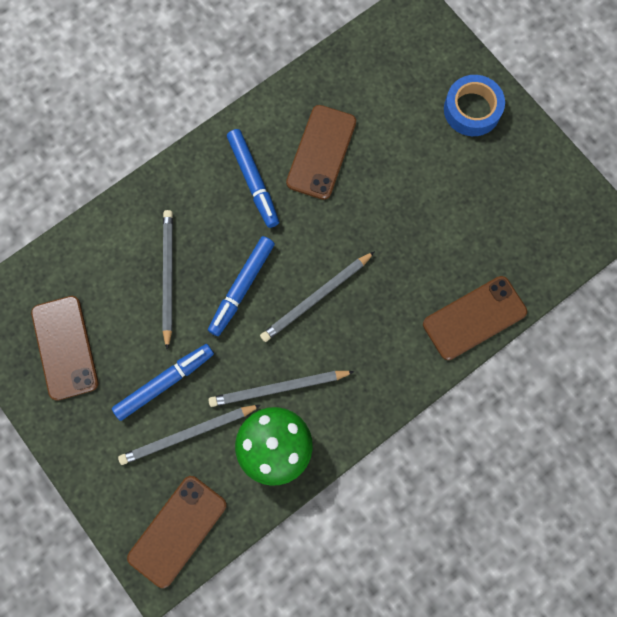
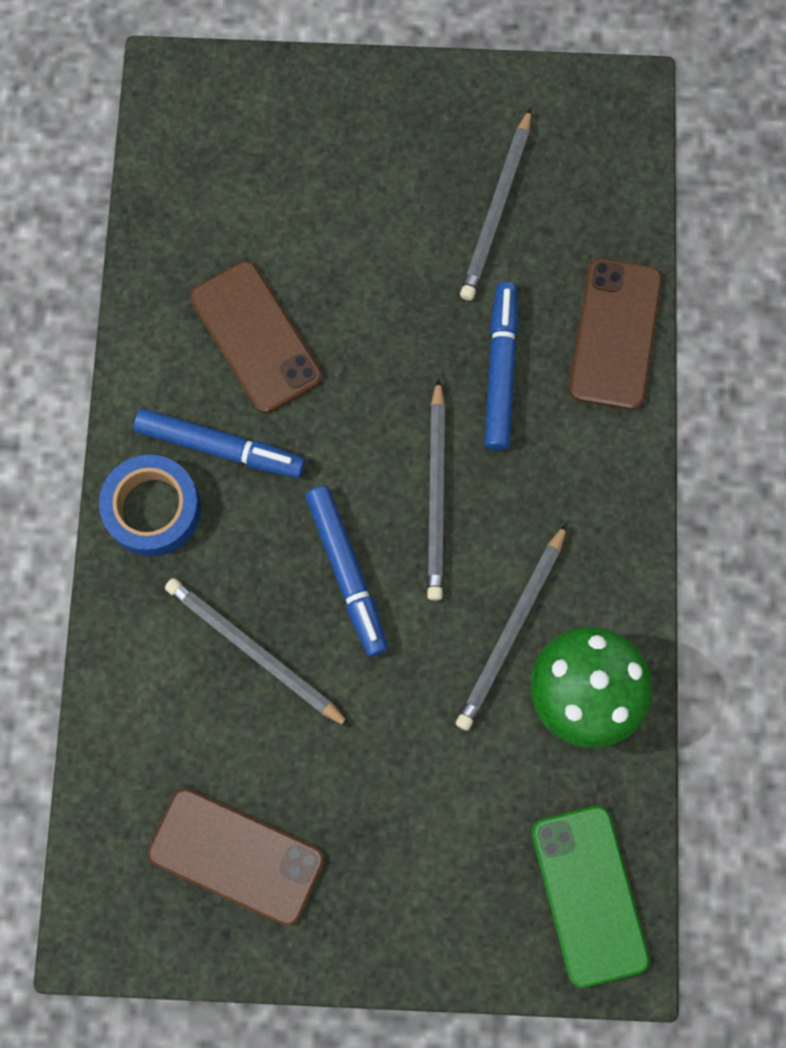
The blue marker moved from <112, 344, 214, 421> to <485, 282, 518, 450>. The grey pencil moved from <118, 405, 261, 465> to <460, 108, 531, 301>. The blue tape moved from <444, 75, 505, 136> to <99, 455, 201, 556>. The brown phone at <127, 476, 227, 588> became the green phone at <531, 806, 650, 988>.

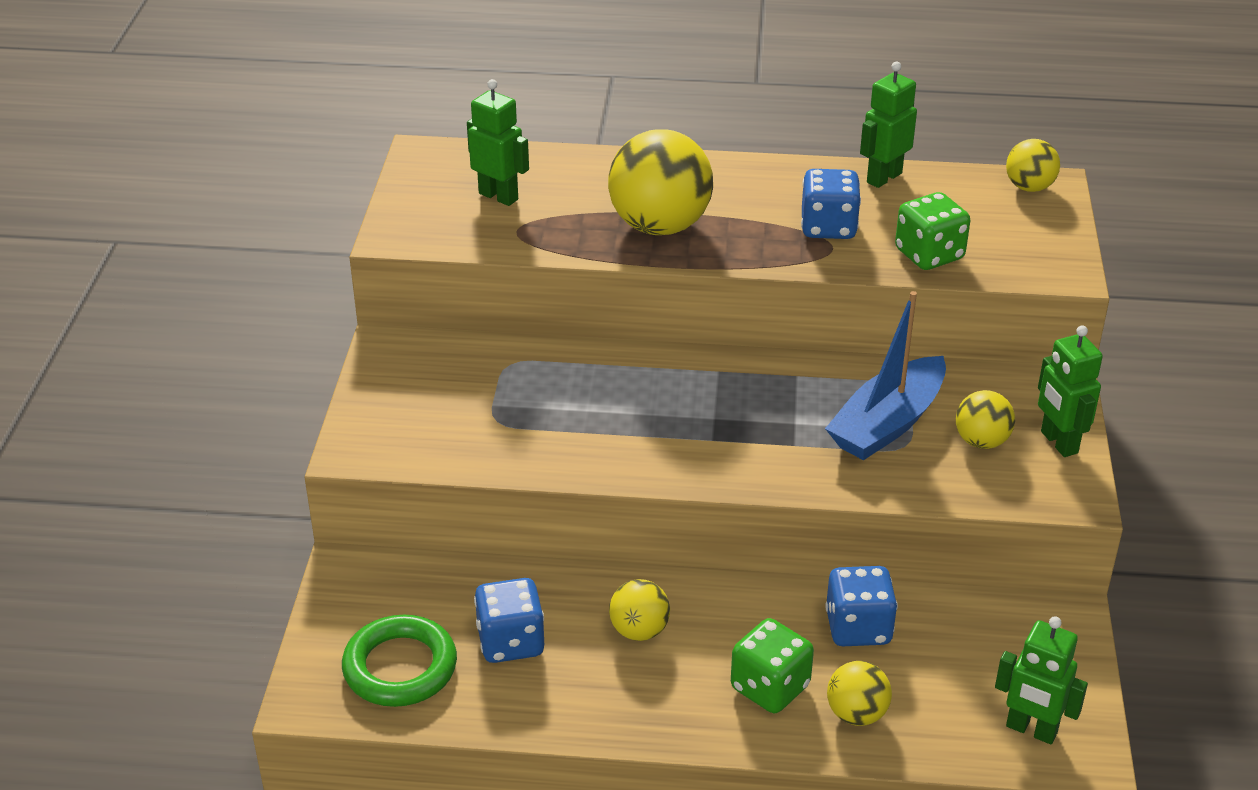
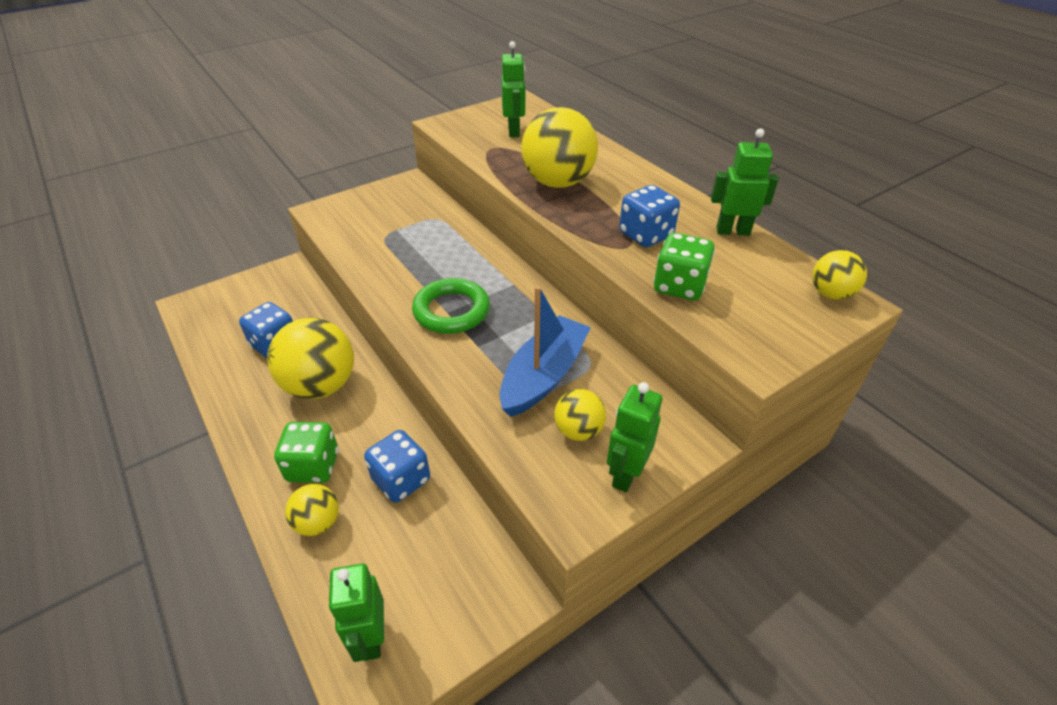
The green ring moved from <342, 615, 457, 707> to <412, 278, 490, 334>. The blue boat at <825, 291, 946, 460> turned 120 degrees clockwise. The yellow ball at <609, 579, 670, 641> changed to 1.92 times the size.

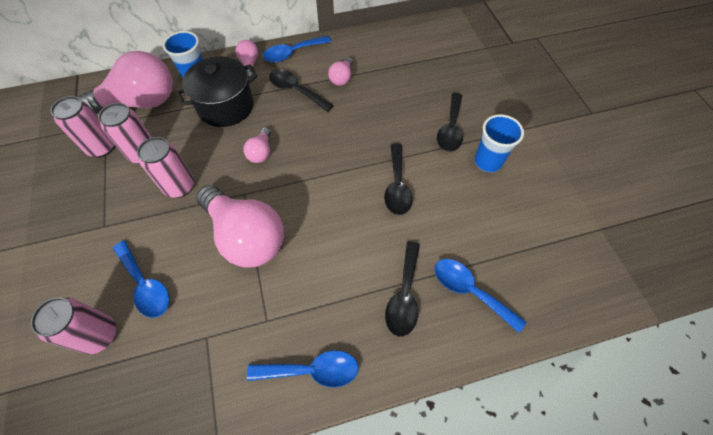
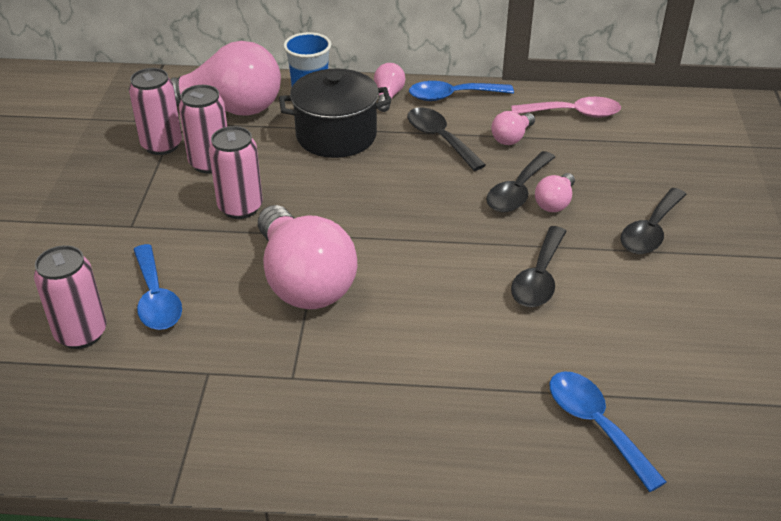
The blue spoon at <247, 350, 359, 387> disappeared. The blue cup at <474, 114, 524, 172> disappeared. The pink spoon at <511, 97, 621, 118> appeared. The pink light bulb moved from <243, 127, 271, 163> to <535, 173, 575, 212>. The black spoon moved from <385, 241, 420, 336> to <486, 151, 555, 212>.

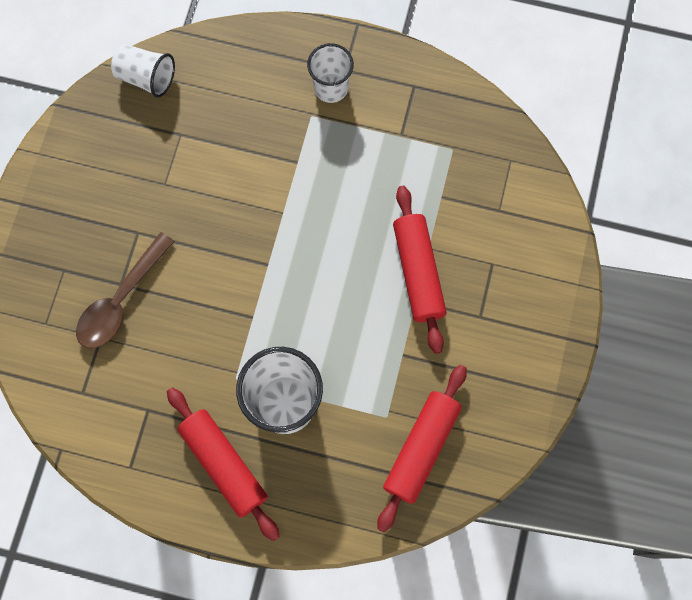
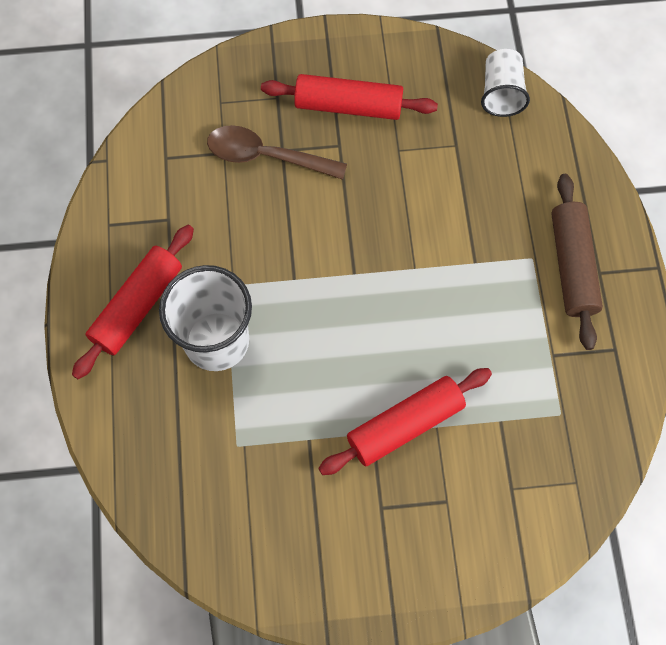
The red rolling pin moved from <377, 365, 467, 532> to <261, 74, 438, 120>. The white cup at <307, 43, 354, 103> was replaced by the brown rolling pin at <551, 174, 603, 350>.

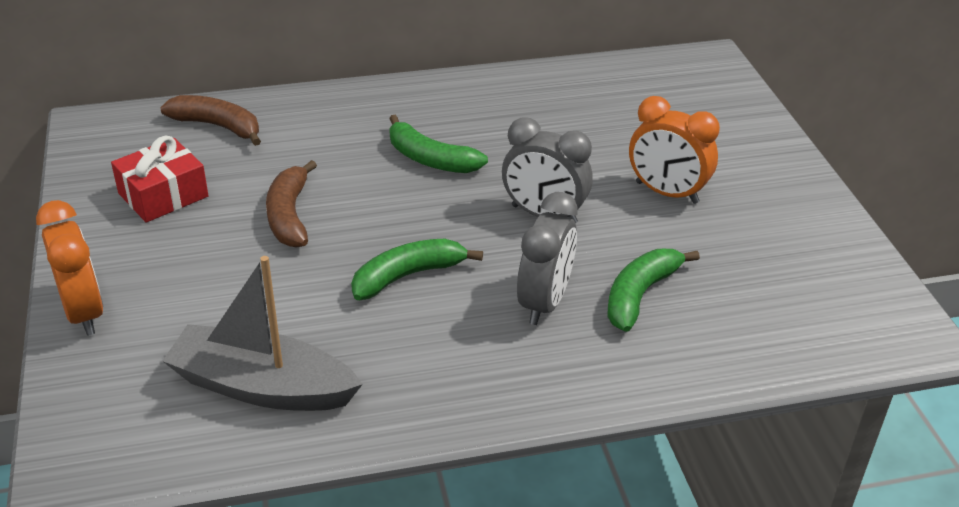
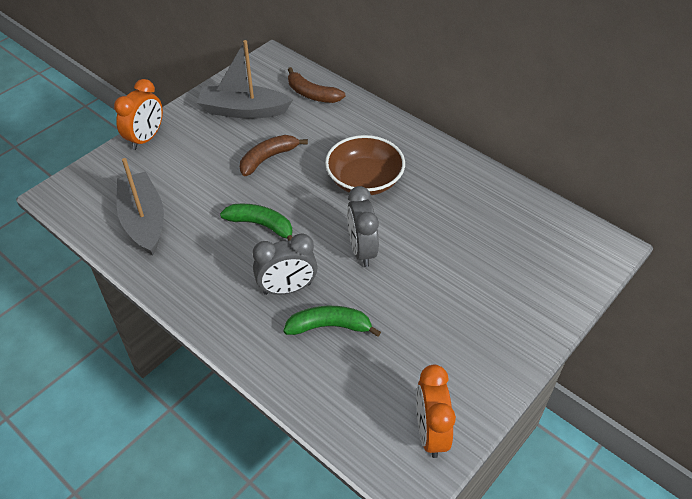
The orange clock moved from <629, 96, 720, 204> to <416, 365, 456, 458>. The red gift at <111, 135, 209, 222> was replaced by the grey boat at <197, 40, 293, 119>. The green banana at <389, 115, 488, 173> was replaced by the brown bowl at <325, 135, 405, 195>. The brown banana at <160, 95, 261, 146> turned 135 degrees clockwise.

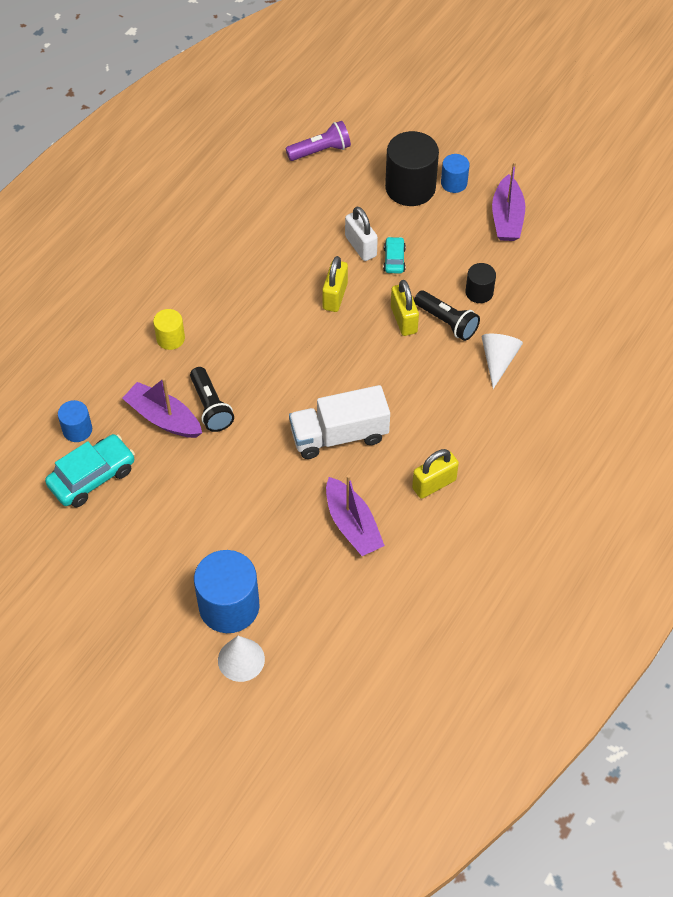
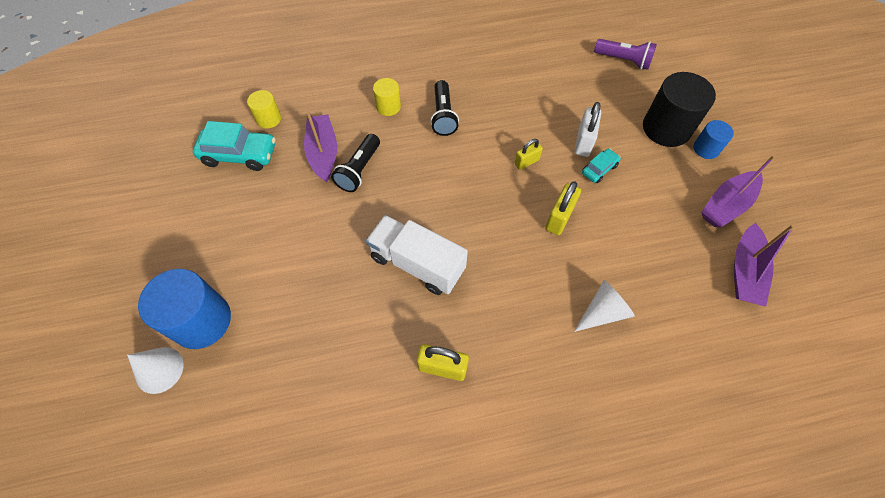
The black cylinder at <466, 263, 496, 303> disappeared. The purple boat moved from <326, 475, 385, 556> to <734, 223, 795, 307>. The black flashlight moved from <414, 291, 480, 341> to <430, 80, 459, 136>. The blue cylinder at <58, 400, 92, 442> became the yellow cylinder at <247, 90, 281, 128>. The yellow padlock at <322, 256, 348, 312> changed to 0.66 times the size.

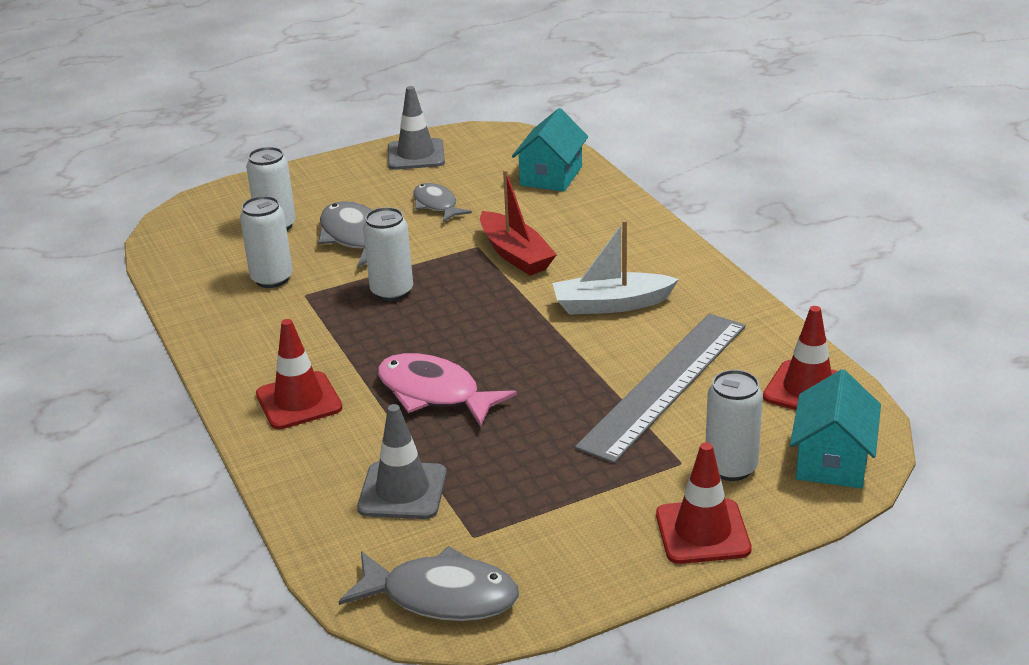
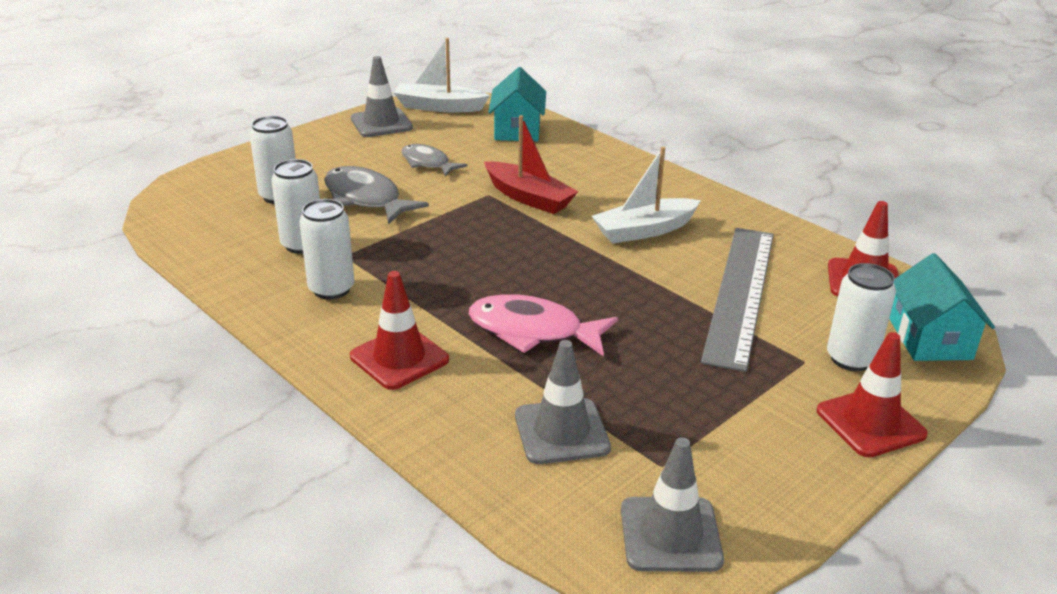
The white boat at <394, 38, 490, 112> appeared. The white can moved from <363, 207, 413, 301> to <299, 199, 354, 299>. The grey fish at <338, 546, 519, 621> was replaced by the grey traffic cone at <621, 437, 724, 572>.

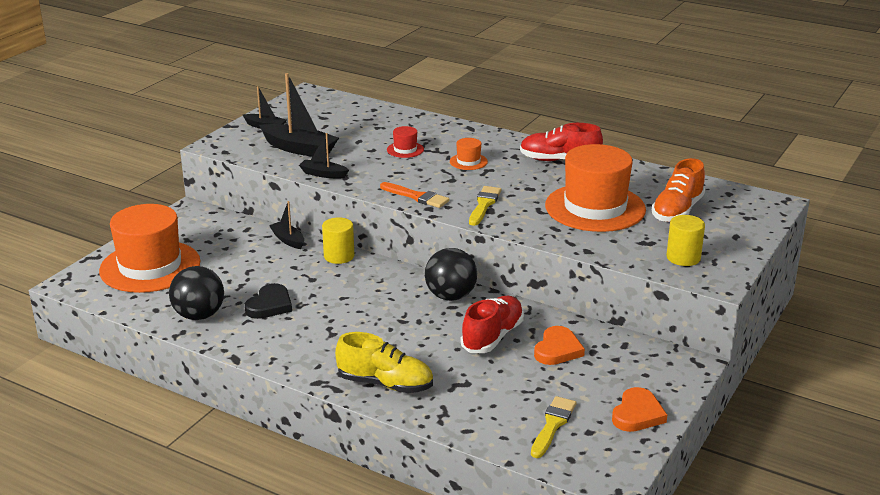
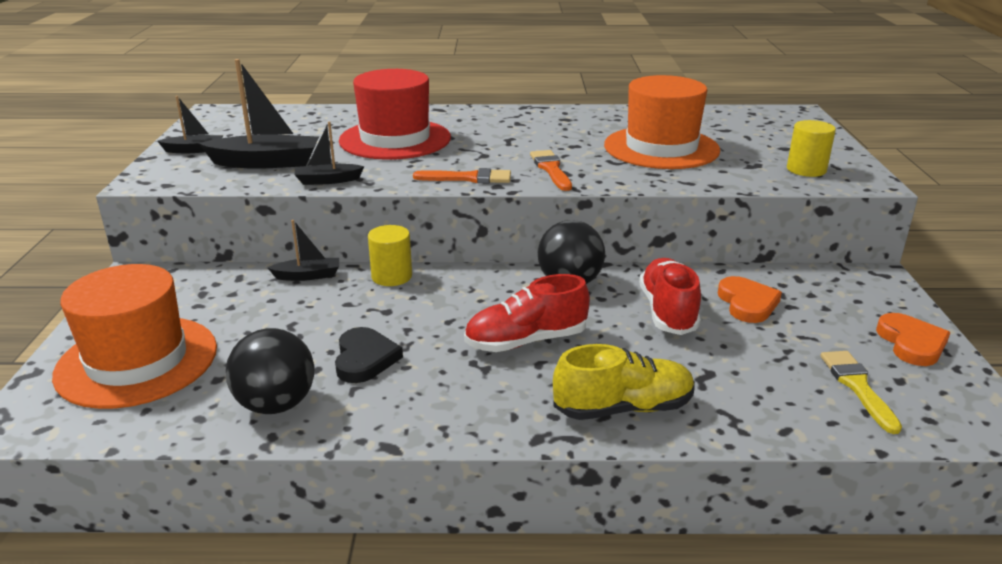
The orange hat at <450, 138, 488, 170> disappeared. The orange shoe at <652, 158, 705, 222> disappeared. The red shoe moved from <520, 123, 603, 161> to <464, 274, 590, 352>. The yellow brush at <469, 186, 502, 226> became the orange brush at <530, 150, 572, 191>. The black boat at <269, 201, 304, 249> turned 150 degrees clockwise. The red hat at <387, 126, 424, 158> changed to 2.44 times the size.

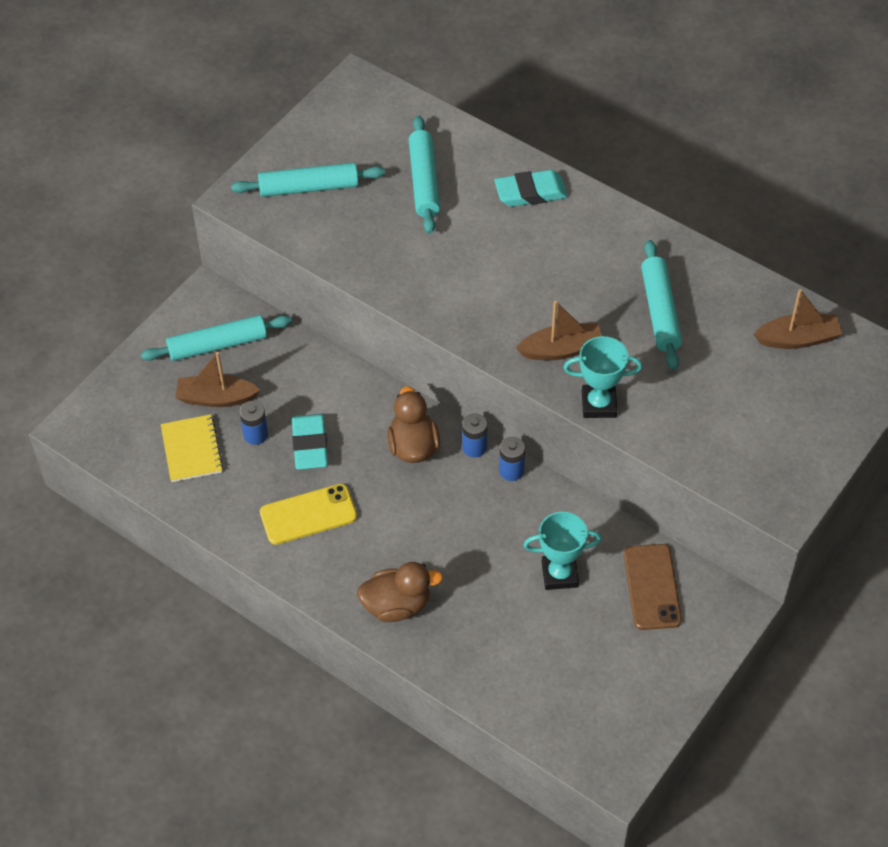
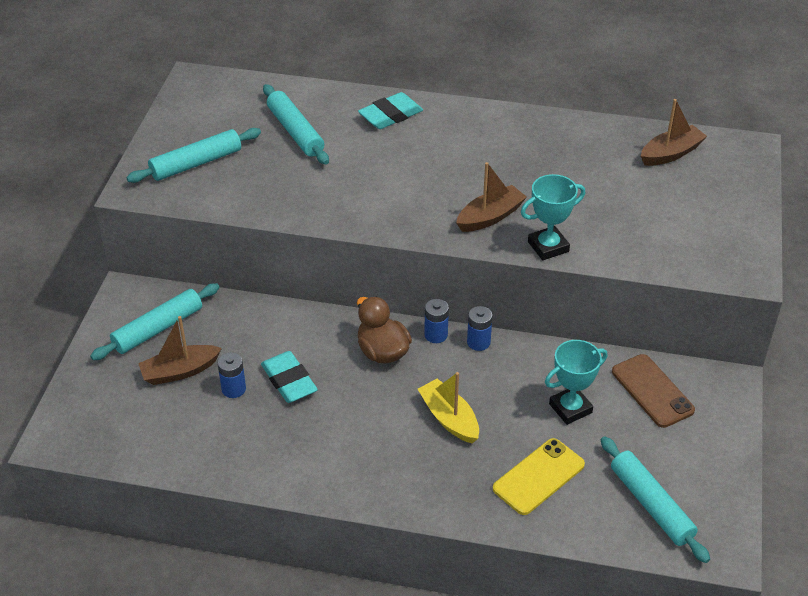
The yellow notebook at <161, 414, 223, 482> disappeared. The brown duck at <357, 562, 443, 622> disappeared. The yellow boat at <418, 372, 479, 443> appeared. The yellow phone moved from <260, 484, 357, 545> to <493, 438, 585, 515>. The turquoise rolling pin moved from <641, 240, 682, 370> to <601, 436, 710, 563>.

